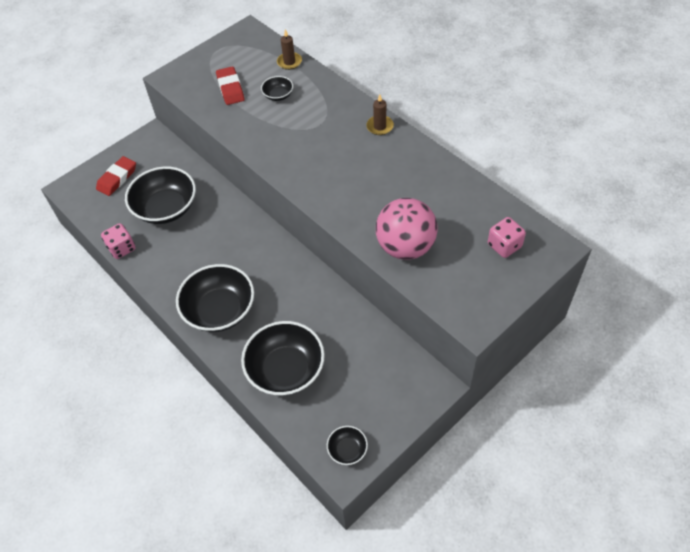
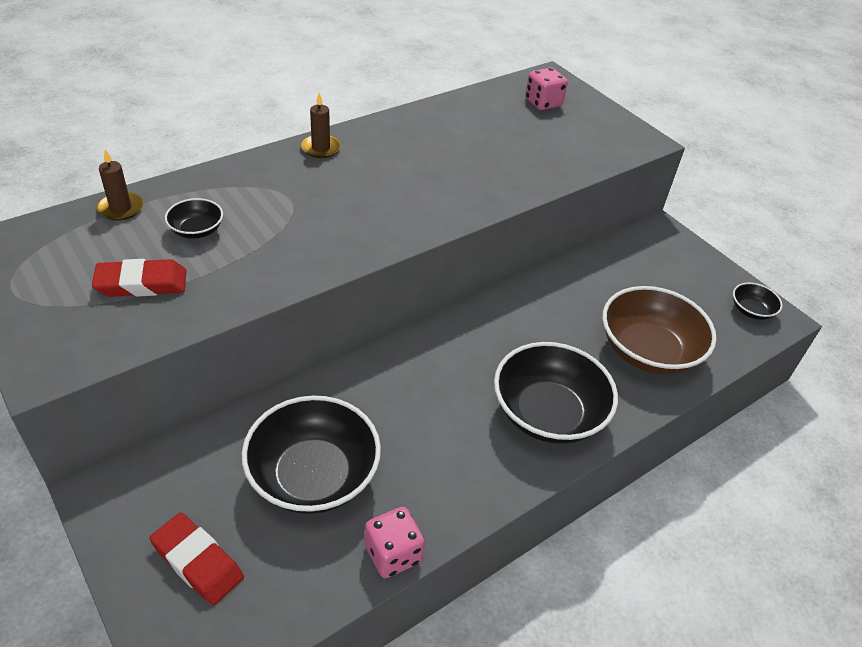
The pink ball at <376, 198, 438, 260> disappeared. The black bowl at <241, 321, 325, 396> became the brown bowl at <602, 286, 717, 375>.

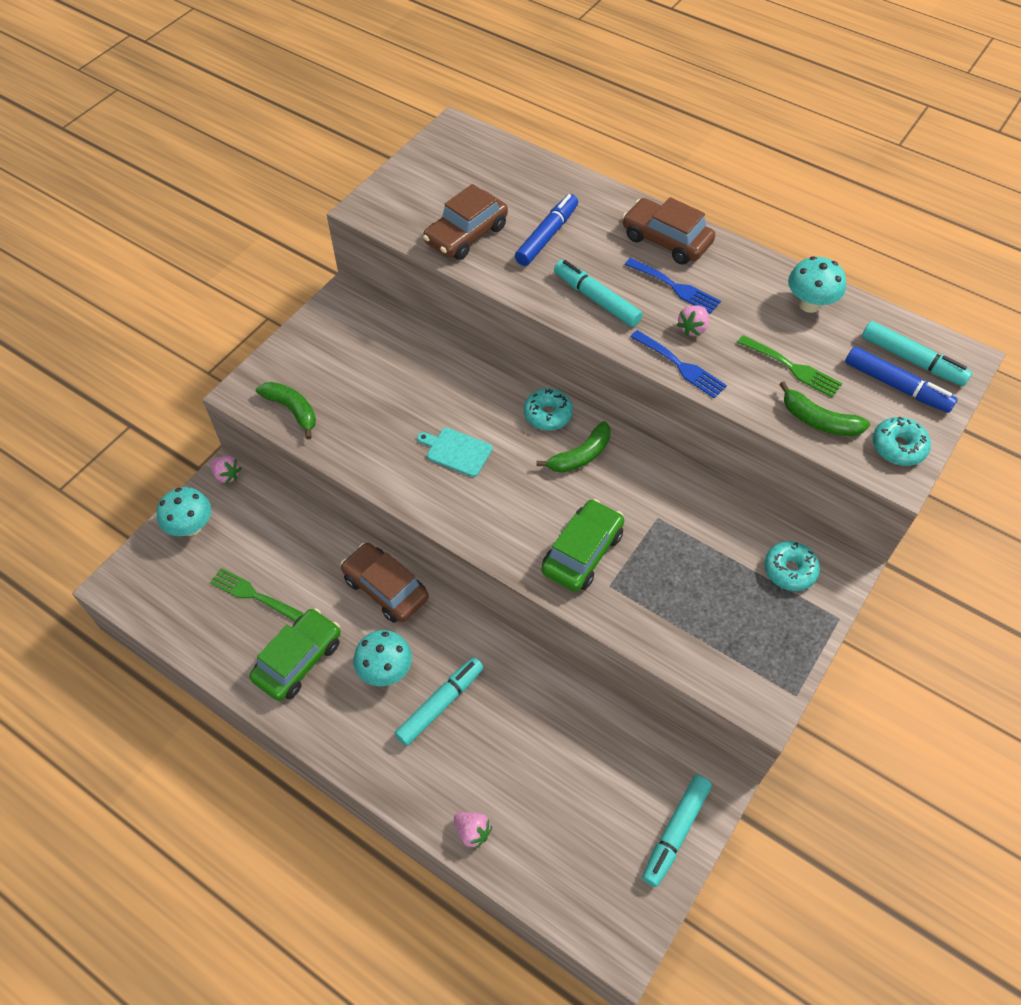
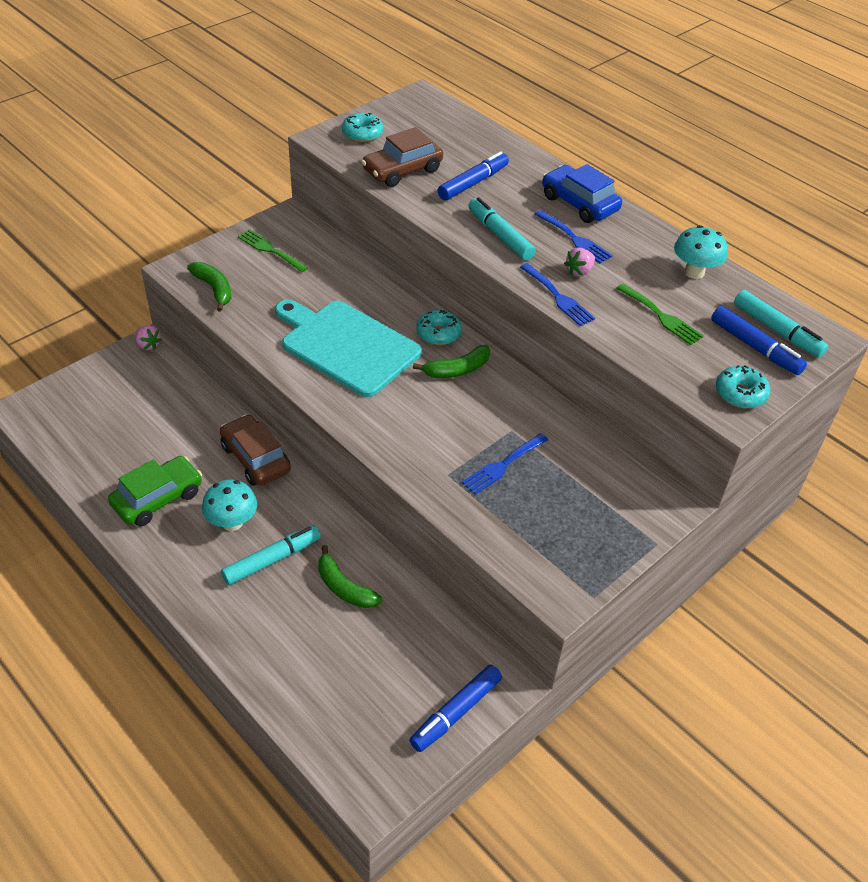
The turquoise mushroom at <156, 487, 211, 536> disappeared. The pink strawberry at <454, 812, 492, 850> disappeared. The green car at <541, 499, 624, 592> disappeared. The blue fork at <462, 433, 548, 495> appeared. The green fork moved from <210, 568, 304, 621> to <238, 229, 309, 272>. The turquoise donut moved from <765, 541, 820, 591> to <342, 113, 383, 143>. The green banana moved from <779, 381, 870, 436> to <318, 545, 382, 608>. The brown car at <623, 197, 715, 265> became the blue car at <542, 164, 622, 223>. The turquoise marker at <642, 775, 712, 887> became the blue marker at <409, 665, 502, 752>. The turquoise cutting board at <417, 428, 492, 477> changed to 2.28 times the size.

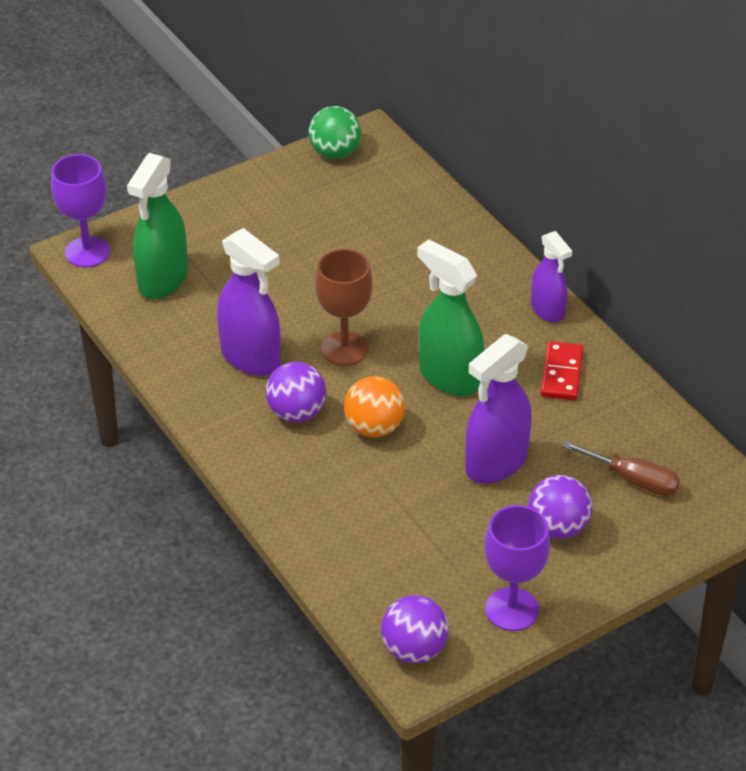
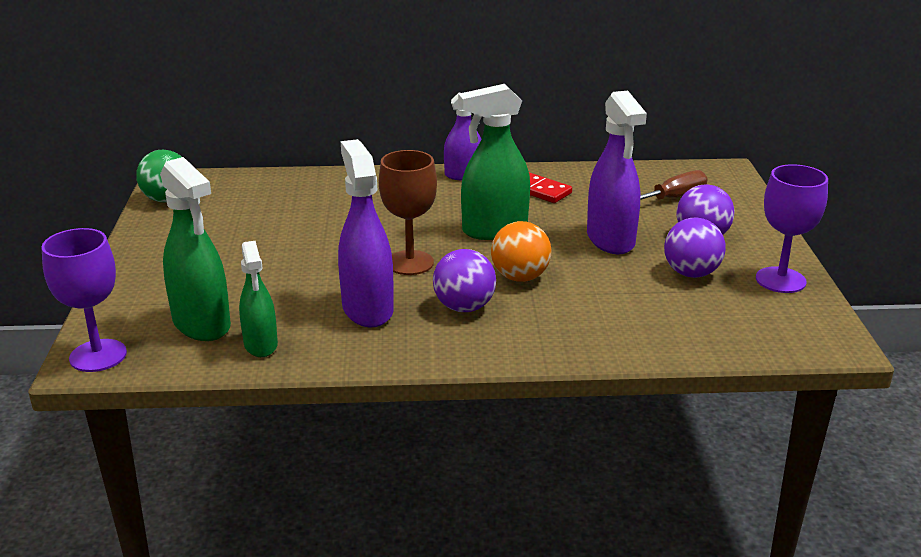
The green spray bottle at <239, 241, 278, 357> appeared. The purple ball moved from <381, 595, 448, 663> to <664, 217, 726, 278>. The purple spray bottle at <217, 228, 280, 376> turned 90 degrees counterclockwise.

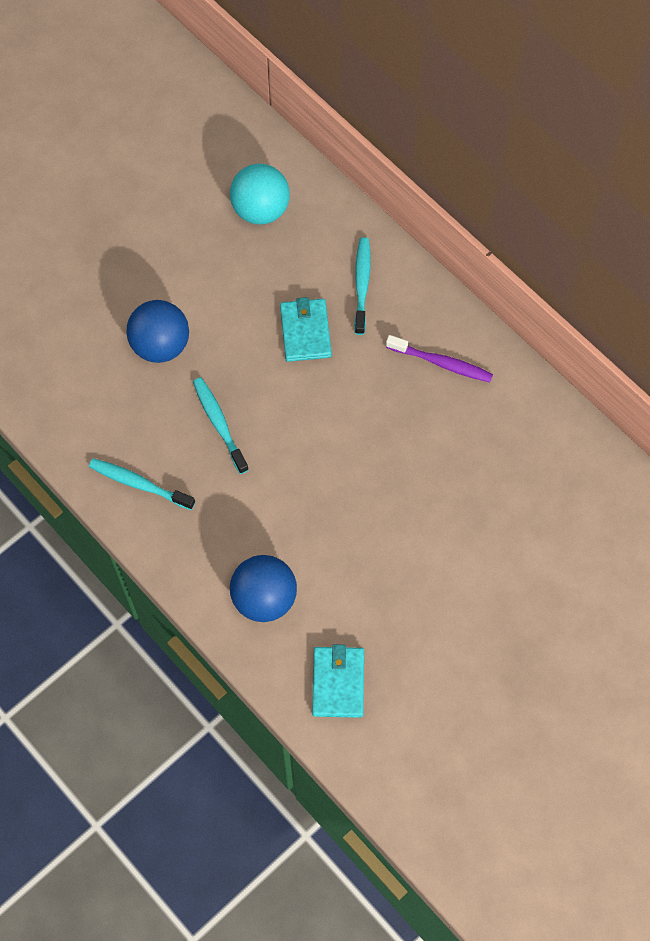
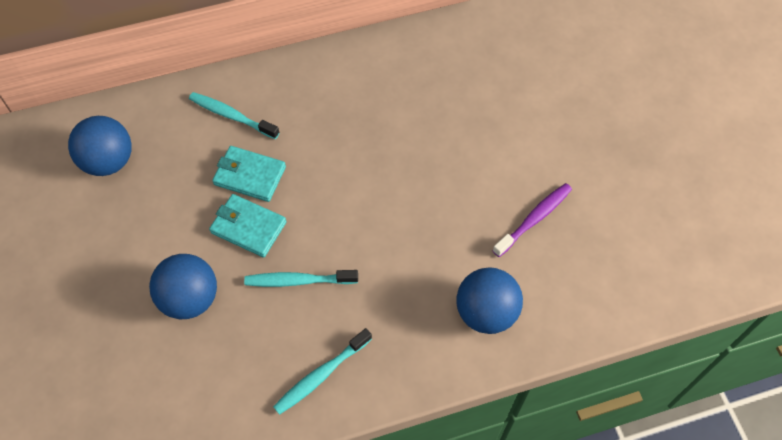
The turquoise wallet moved from <312, 644, 364, 718> to <209, 194, 287, 258>. The purple toothbrush moved from <386, 335, 493, 382> to <492, 183, 572, 257>. The turquoise ball at <230, 163, 290, 225> became the blue ball at <68, 116, 132, 176>.

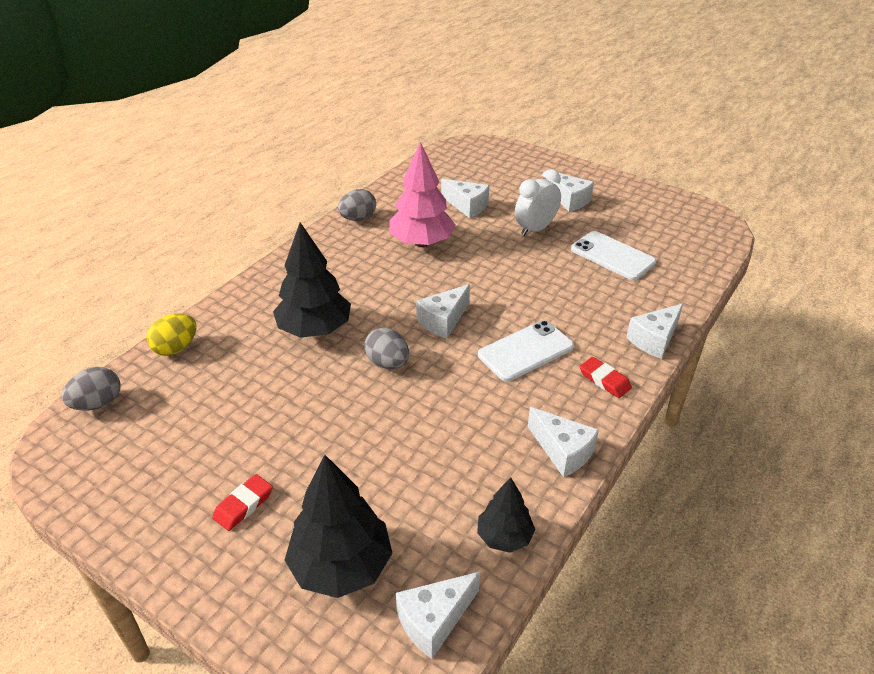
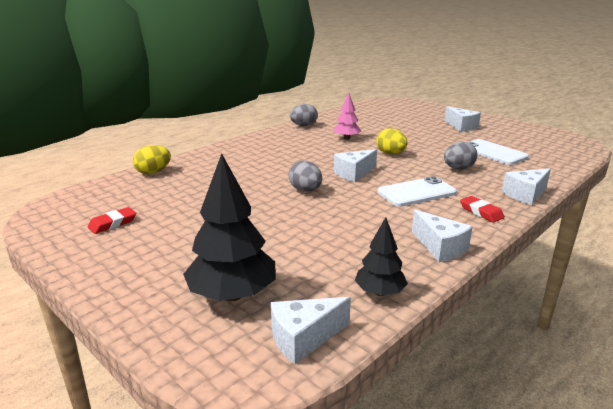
The black tree at <273, 222, 351, 338> disappeared. The white cheese at <441, 178, 489, 218> disappeared. The white clock at <515, 169, 561, 236> disappeared. The yellow egg at <376, 128, 408, 154> appeared. The grey egg moved from <62, 367, 120, 411> to <444, 142, 477, 170>. The red eraser moved from <212, 474, 273, 531> to <88, 207, 136, 234>. The pink tree at <389, 142, 456, 247> changed to 0.57 times the size.

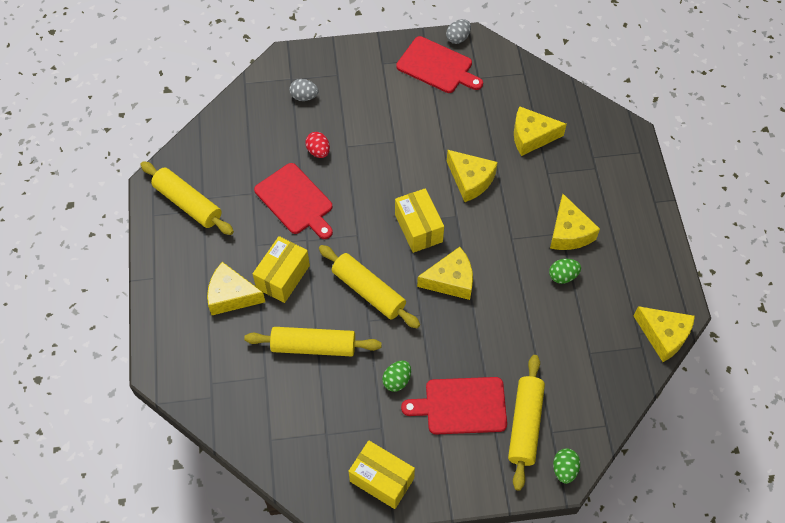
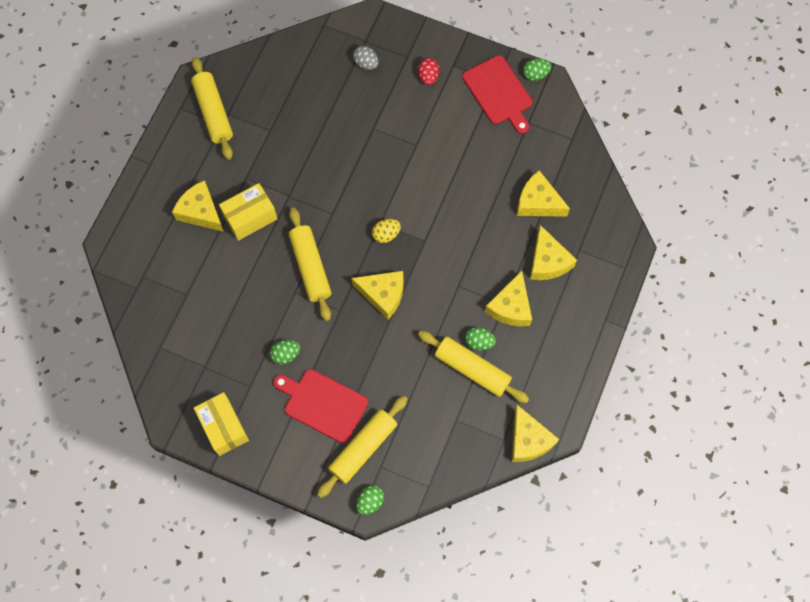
The red cutting board at <254, 163, 333, 239> disappeared. The yellow rolling pin moved from <244, 327, 382, 356> to <418, 331, 529, 403>. The red egg moved from <305, 132, 330, 158> to <418, 58, 439, 85>. The yellow cheese moved from <447, 150, 498, 202> to <530, 225, 577, 280>. The yellow box at <395, 188, 444, 253> was replaced by the yellow egg at <372, 219, 401, 243>. The grey egg at <446, 19, 471, 44> became the green egg at <523, 58, 551, 81>.

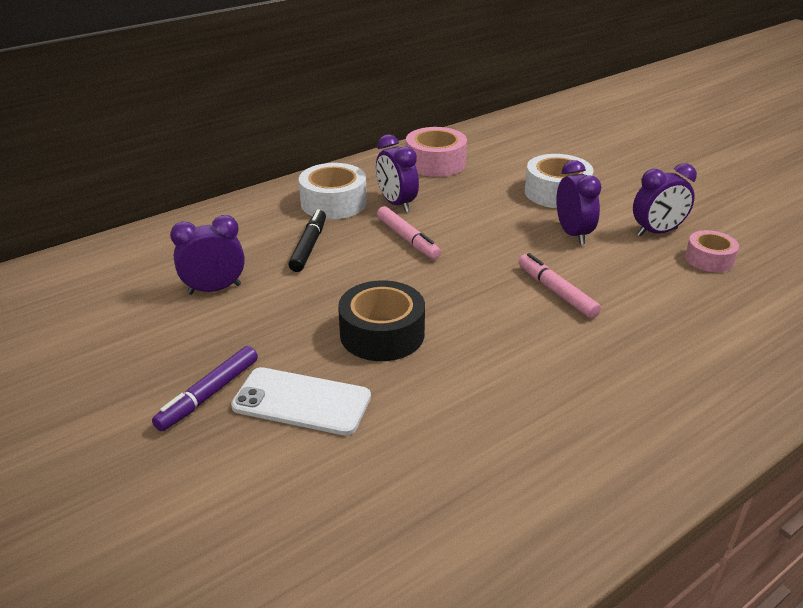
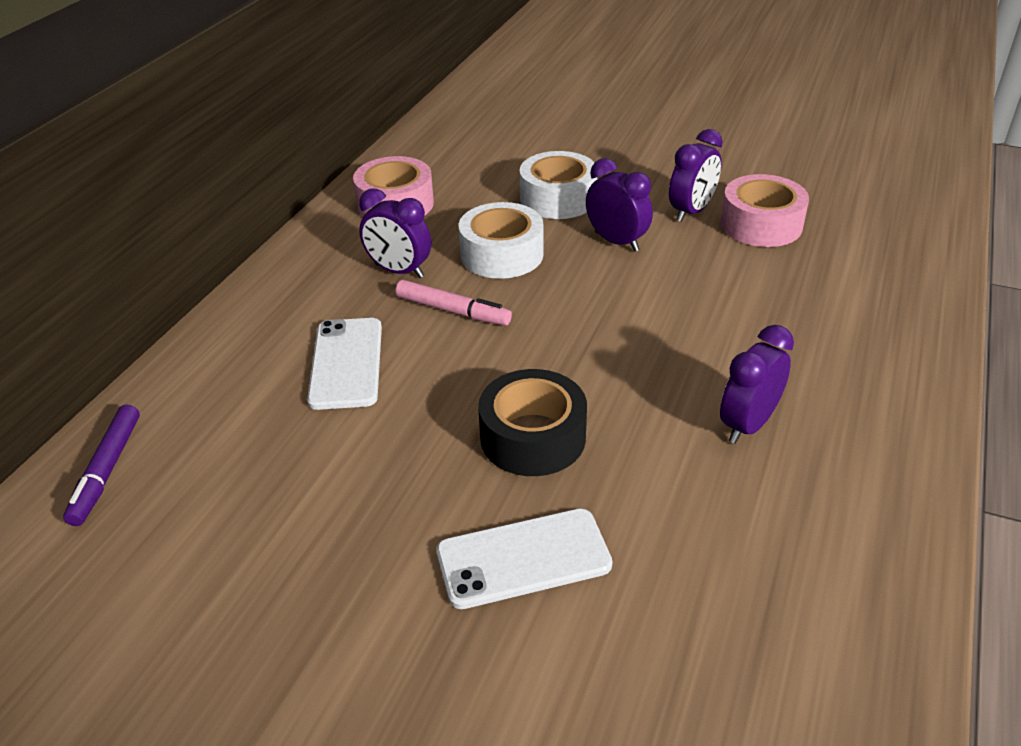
The pink marker at <518, 253, 601, 318> disappeared. The purple marker moved from <152, 346, 258, 431> to <63, 405, 140, 526>. The purple clock moved from <170, 215, 245, 295> to <720, 325, 794, 444>. The white tape moved from <299, 163, 367, 219> to <459, 202, 544, 279>. The black marker at <288, 209, 326, 272> was replaced by the white phone at <307, 318, 382, 410>. The pink tape at <685, 230, 739, 272> changed to 1.59 times the size.

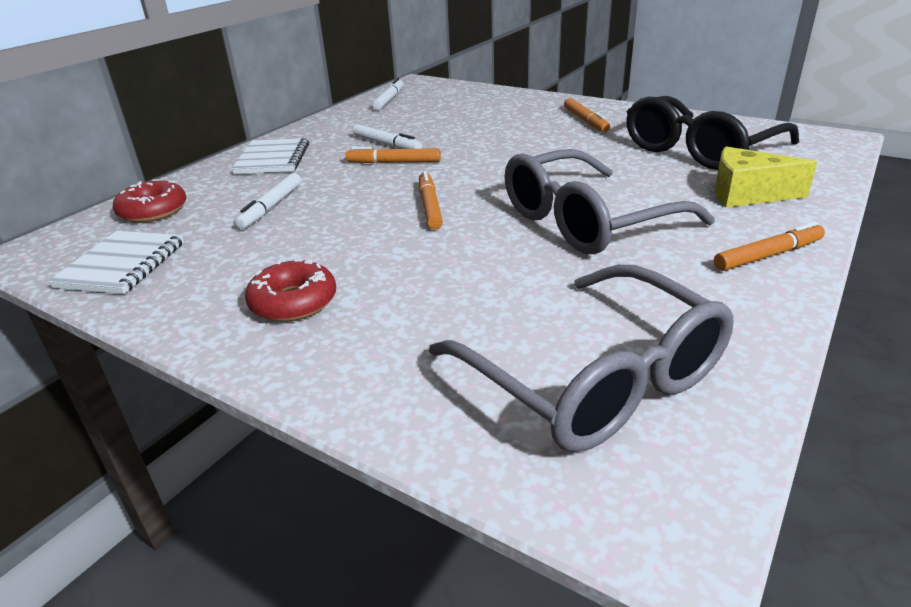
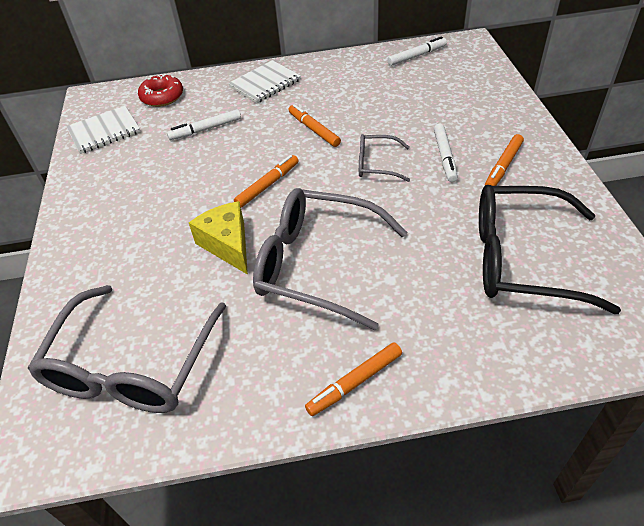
The red donut at <245, 259, 336, 322> disappeared. The grey glasses at <359, 134, 410, 182> appeared. The white marker moved from <353, 124, 422, 149> to <434, 124, 458, 182>. The yellow cheese moved from <714, 146, 817, 208> to <189, 201, 248, 275>. The orange marker at <714, 222, 825, 271> turned 120 degrees clockwise.

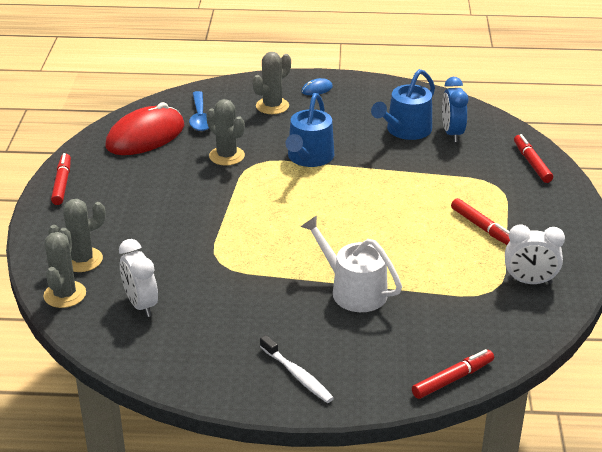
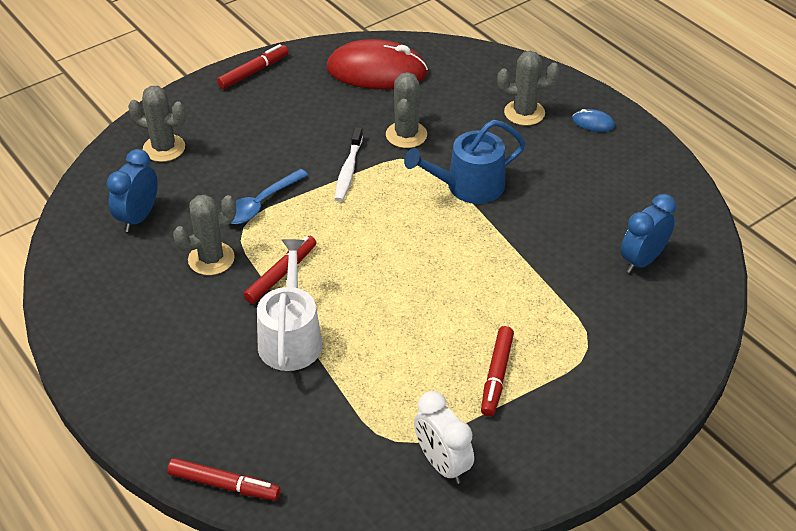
The blue watering can at <371, 69, 435, 140> disappeared. The grey cactus moved from <43, 228, 86, 308> to <173, 194, 236, 275>. The blue spoon moved from <189, 91, 209, 131> to <230, 169, 308, 224>. The white toothbrush moved from <260, 335, 334, 403> to <334, 127, 363, 202>. The red marker moved from <514, 134, 553, 183> to <243, 236, 317, 304>. The white clock at <119, 239, 158, 317> became the blue clock at <107, 149, 158, 232>.

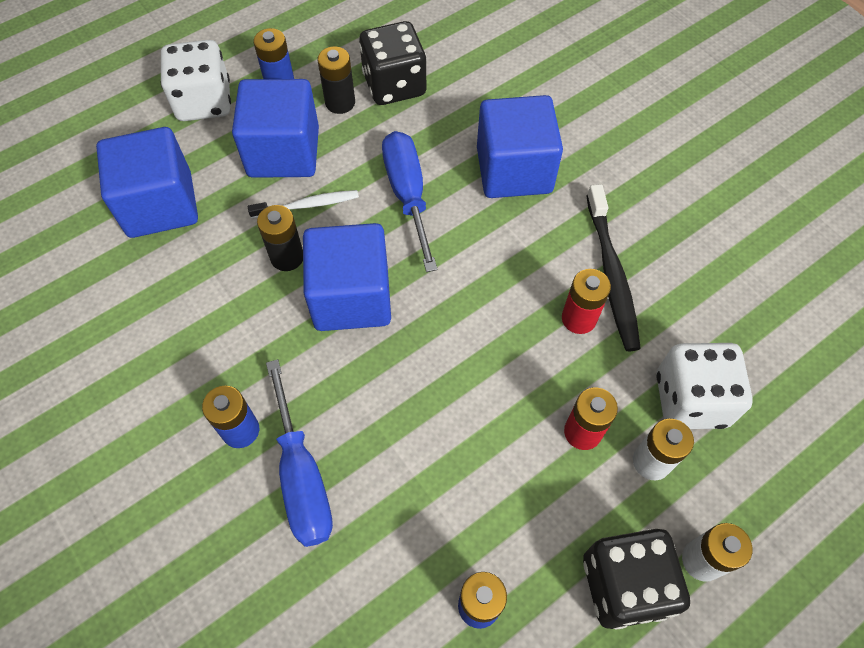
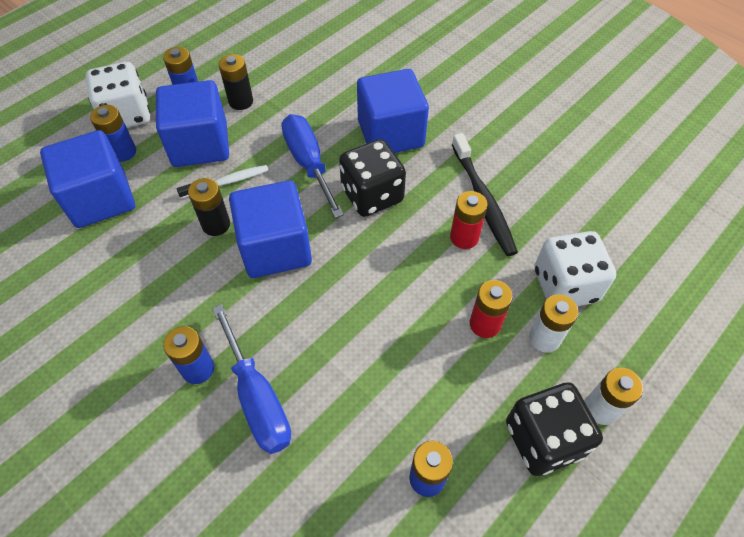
The blue battery at <90, 105, 136, 162> appeared. The black dice moved from <359, 21, 427, 105> to <339, 139, 406, 217>.

